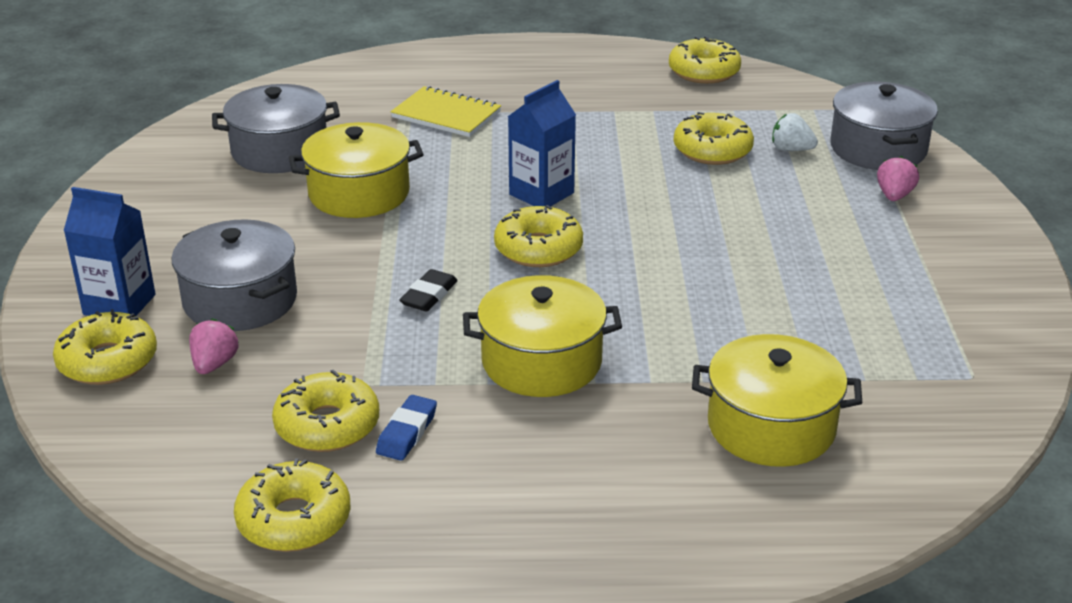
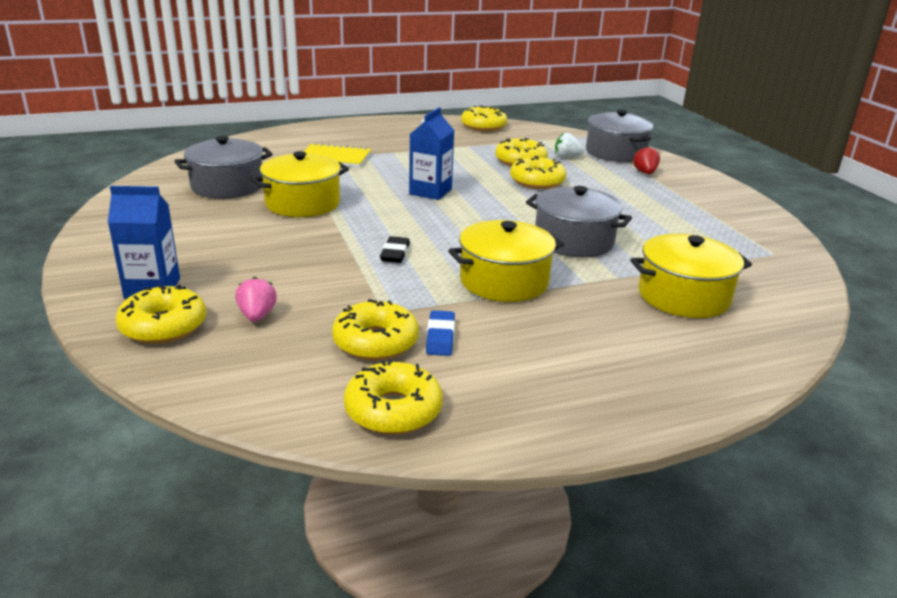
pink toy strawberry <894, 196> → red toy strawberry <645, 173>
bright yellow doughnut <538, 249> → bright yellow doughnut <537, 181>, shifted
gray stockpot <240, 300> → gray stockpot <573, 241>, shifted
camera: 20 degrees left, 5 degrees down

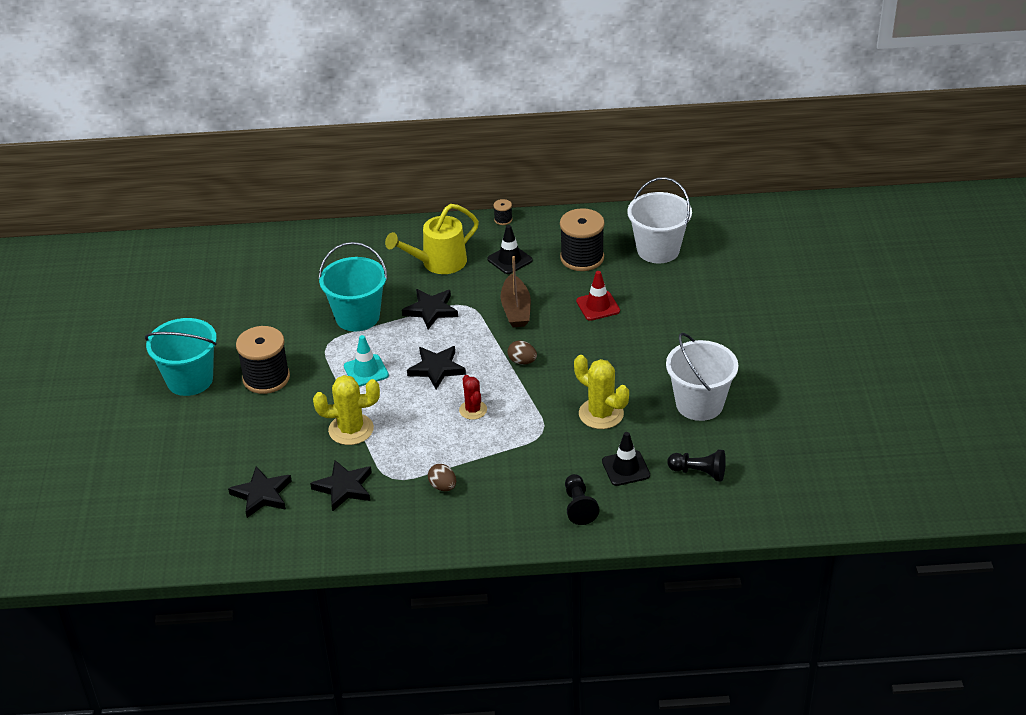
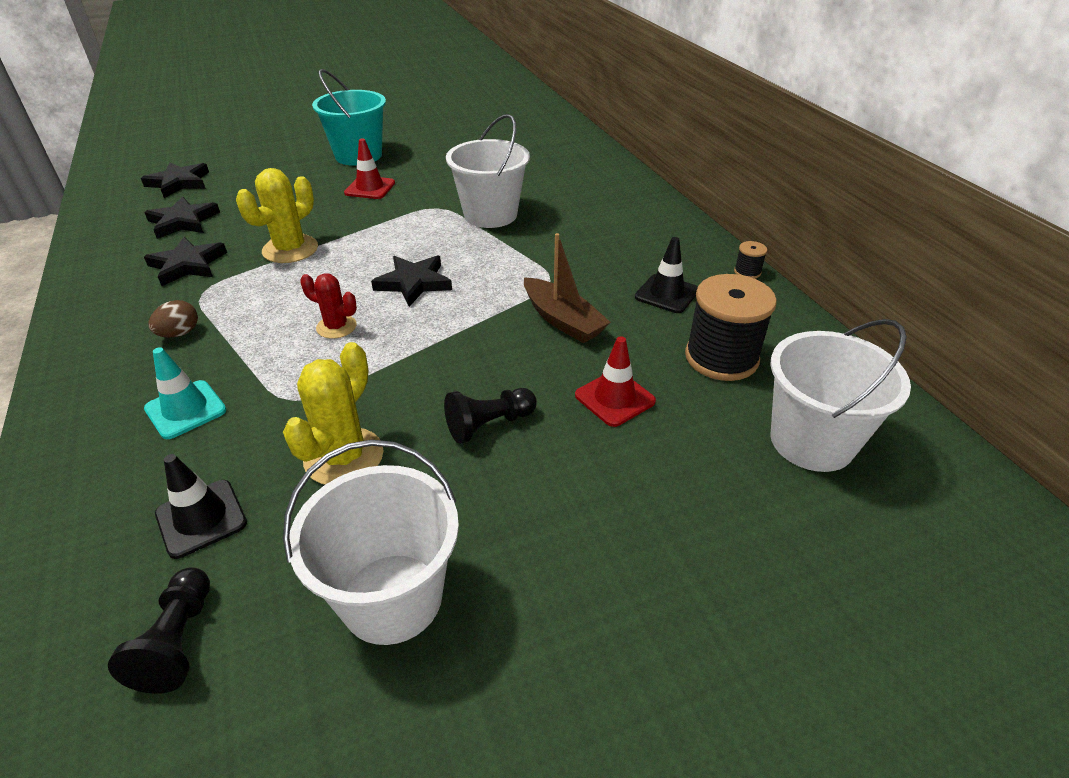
bright yellow sprinkling can <438, 263> → -
turquoise sand bucket <357, 317> → snow-white sand bucket <490, 215>
dark brown boat <516, 309> → dark brown boat <563, 320>, 105 degrees counterclockwise
ebony five-pointed star <431, 310> → ebony five-pointed star <179, 183>, shifted
ebony bobbin <266, 378> → red safety cone <370, 188>
turquoise safety cone <366, 371> → turquoise safety cone <185, 409>, shifted
dark brown egg shape <522, 361> → -
bright yellow cactus <351, 429> → bright yellow cactus <290, 249>, 60 degrees clockwise
red cactus <473, 410> → red cactus <336, 327>, 60 degrees clockwise
ebony game pawn <579, 506> → ebony game pawn <489, 425>, shifted
camera: 70 degrees right, 0 degrees up

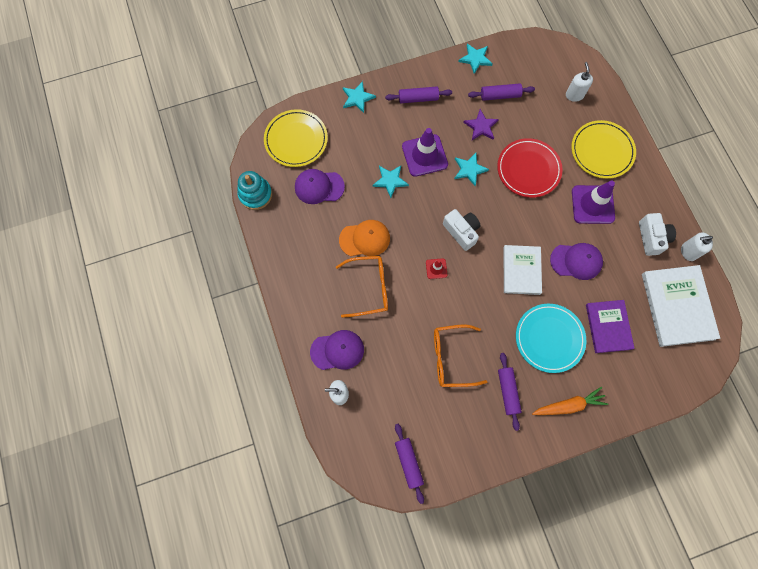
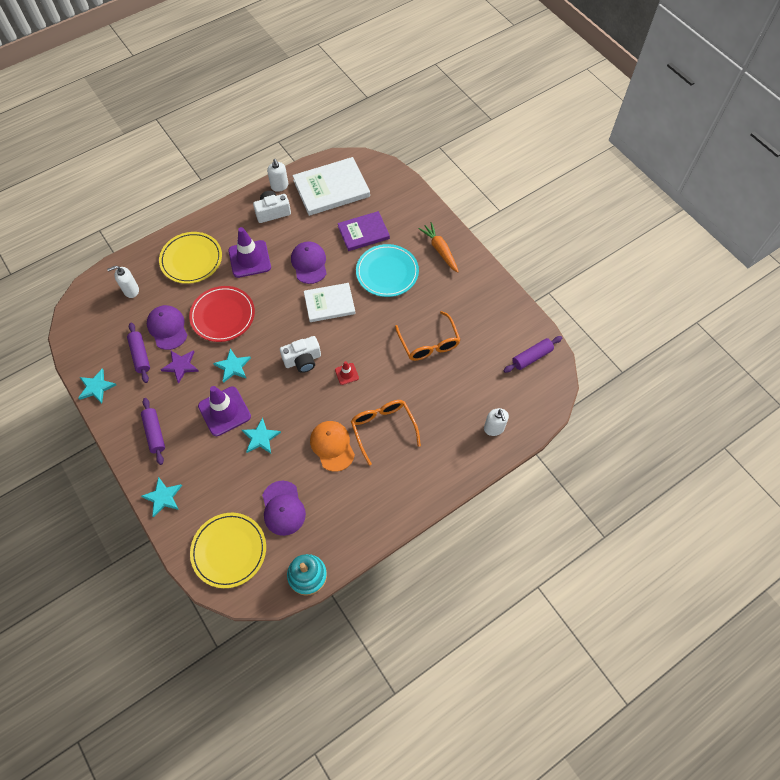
snow-white compact camera <461, 232> → snow-white compact camera <302, 360>, 150 degrees counterclockwise
violet cap <337, 350> → violet cap <167, 328>, shifted
violet pastry roller <508, 391> → -
camera: 105 degrees left, 10 degrees down

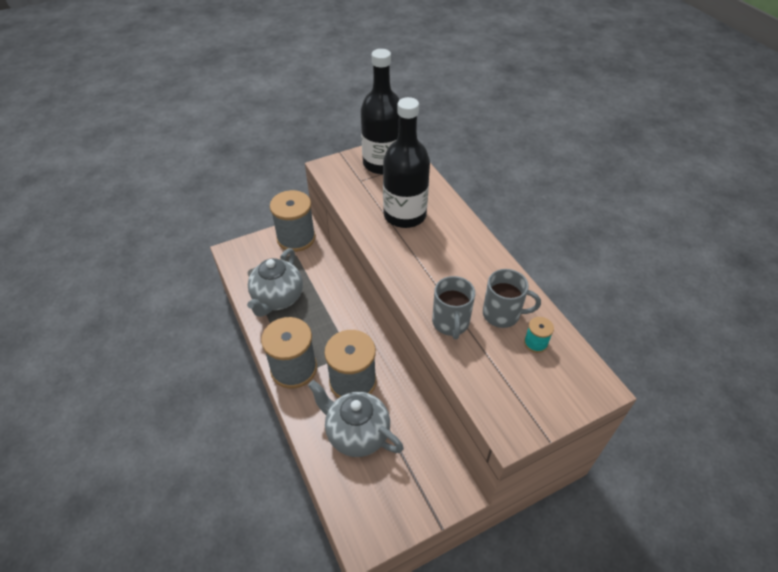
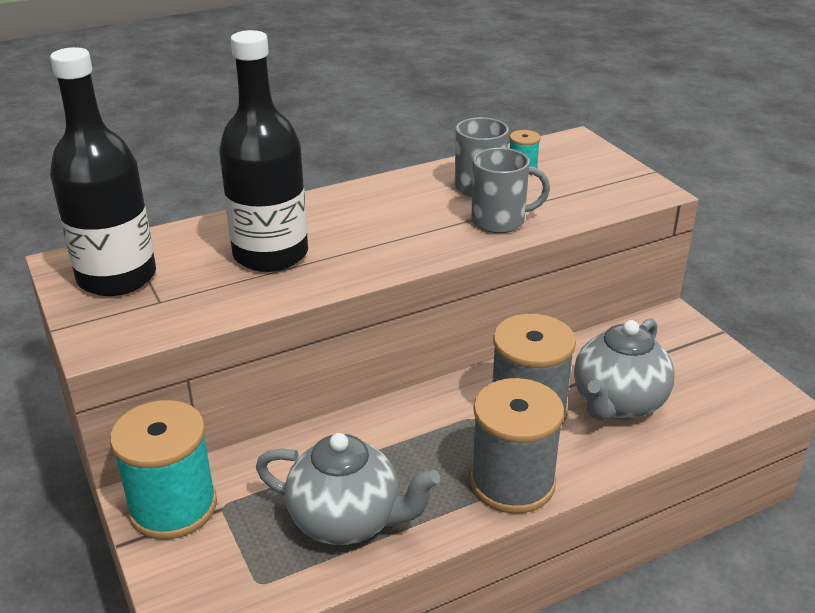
gray bobbin <296, 238> → turquoise bobbin <173, 507>
camera: 90 degrees left, 15 degrees down

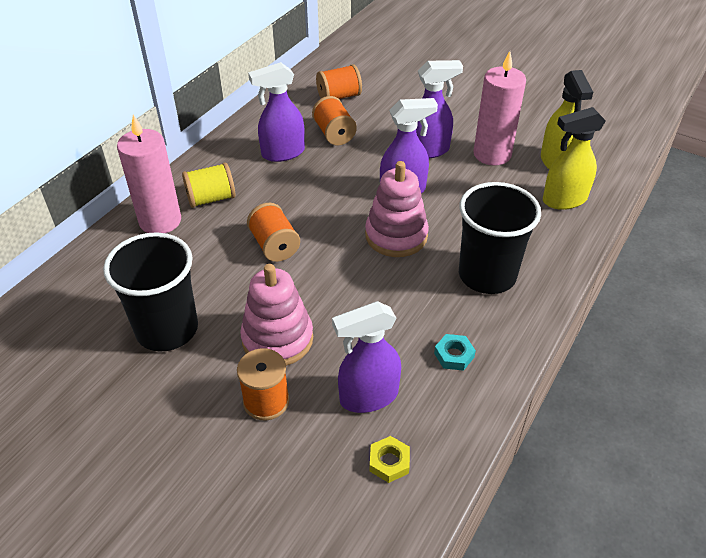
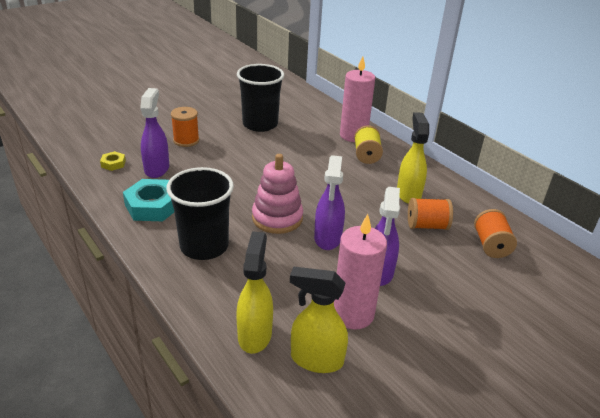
violet spray cleaner <282, 153> → bright yellow spray cleaner <408, 194>
orange-coloured bobbin <274, 245> → -
pink stacking toy <277, 339> → -
turquoise nut <454, 355> → turquoise nut <153, 206>, x2.02
camera: 110 degrees right, 10 degrees down

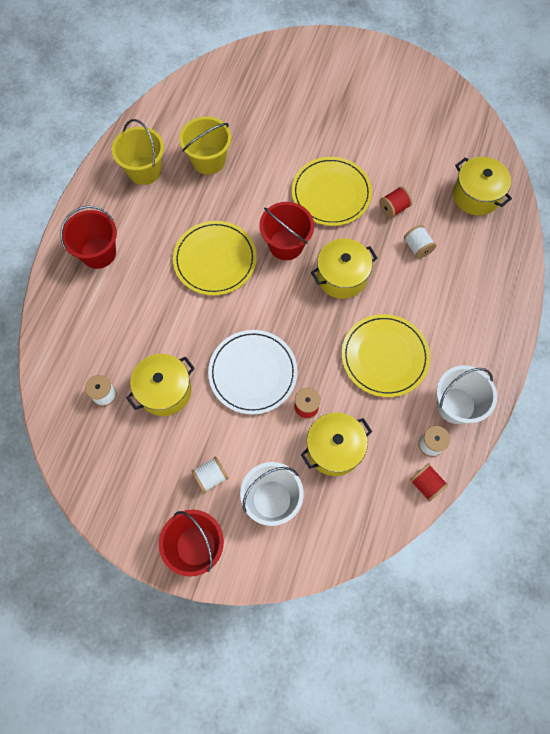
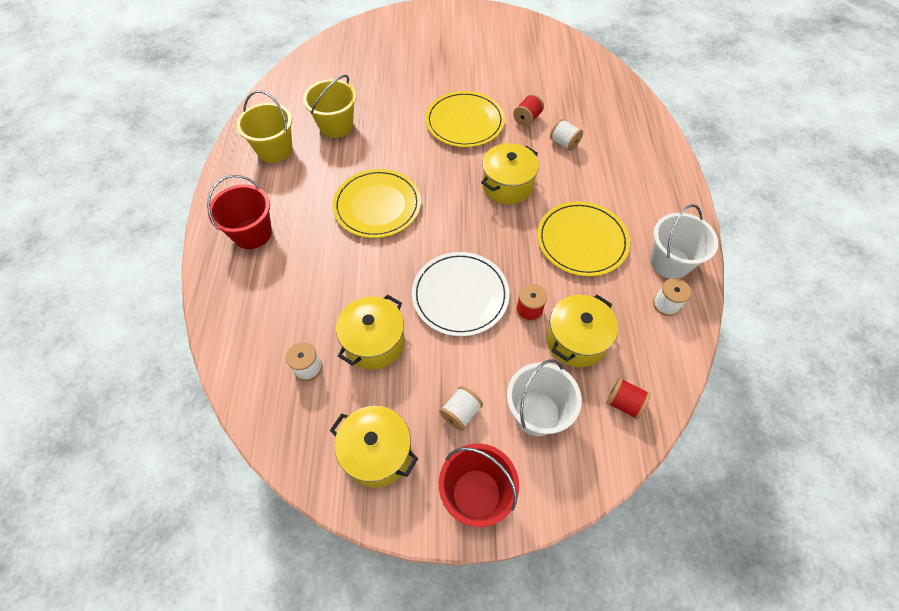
bright yellow stockpot <476, 196> → bright yellow stockpot <377, 453>, shifted
red sand bucket <286, 244> → -
red bobbin <426, 484> → red bobbin <624, 403>, shifted
camera: 20 degrees left, 10 degrees down

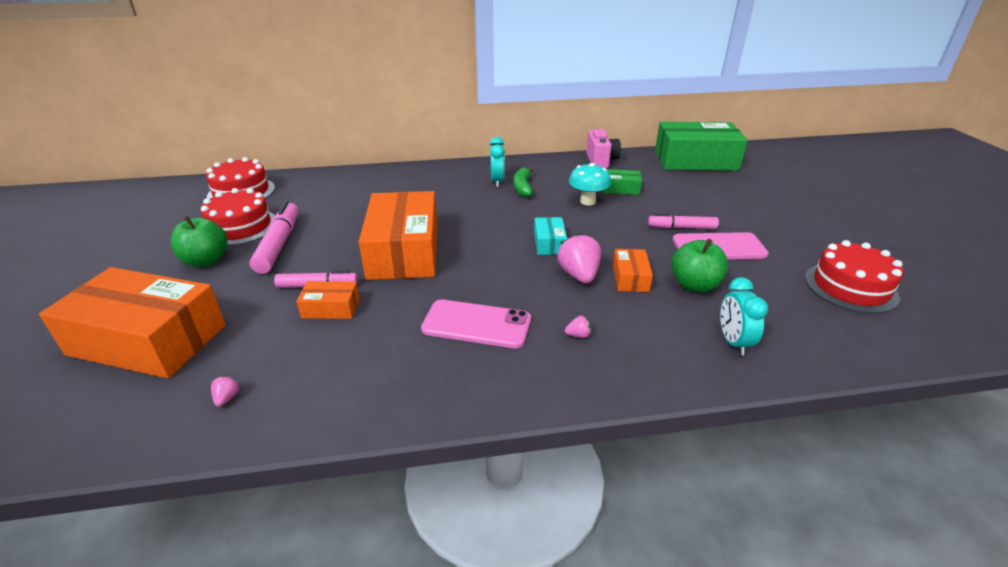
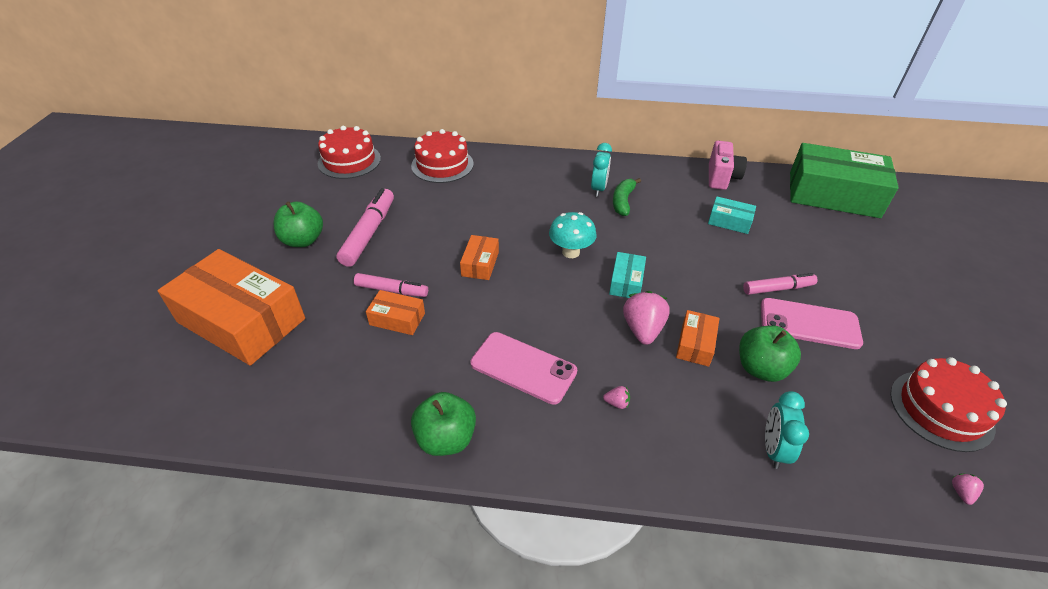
turquoise mushroom <587, 201> → turquoise mushroom <571, 252>, shifted
emerald package <620, 189> → turquoise package <729, 221>
red gateau <240, 227> → red gateau <442, 165>, shifted
orange-coloured package <404, 251> → orange-coloured package <480, 264>, x0.44
pink marker pen <681, 227> → pink marker pen <778, 288>, 150 degrees clockwise
pink toy strawberry <227, 398> → pink toy strawberry <961, 492>, shifted
- → emerald apple fruit <446, 438>
camera: 15 degrees right, 10 degrees up

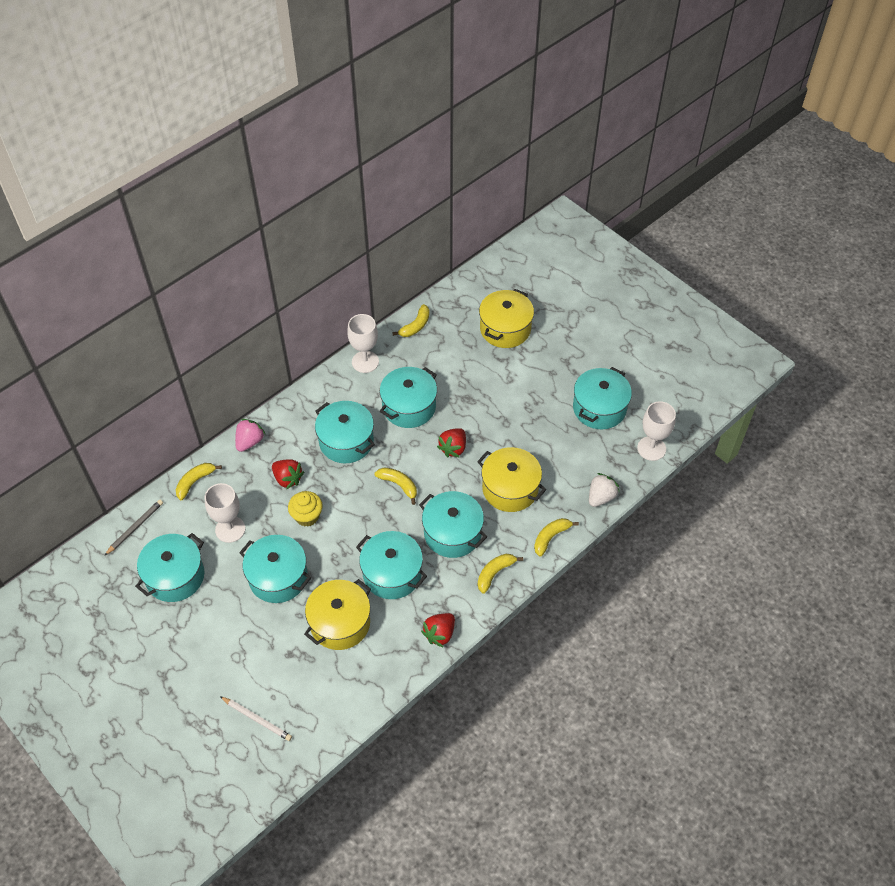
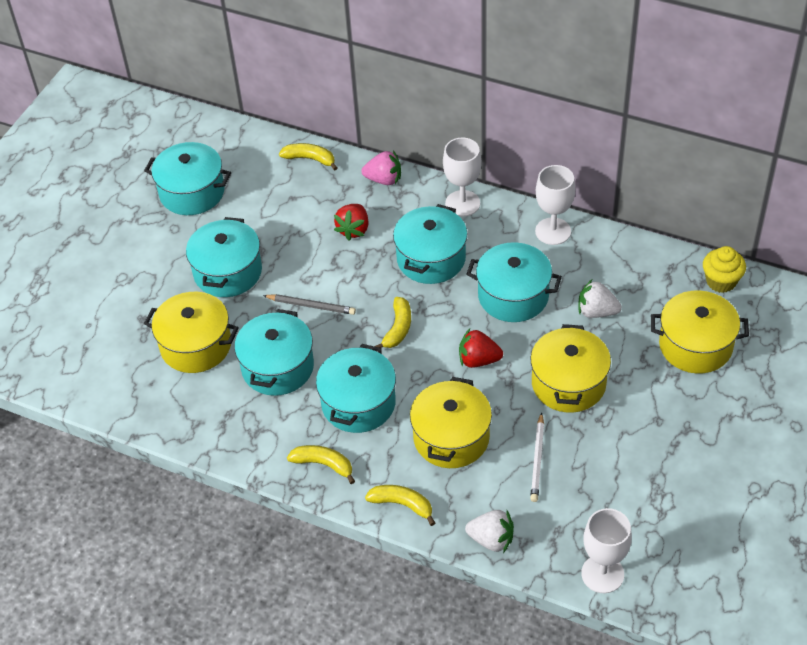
bright yellow banana <415, 326> → -
turquoise stockpot <599, 408> → -
snow-white wine glass <230, 529> → snow-white wine glass <462, 203>, shifted
bright yellow cupcake <307, 516> → bright yellow cupcake <721, 281>, shifted
gray lead pencil <135, 528> → gray lead pencil <311, 306>, shifted
red toy strawberry <439, 634> → -
snow-white lead pencil <257, 719> → snow-white lead pencil <537, 459>, shifted
- → snow-white toy strawberry <596, 312>
- → bright yellow stockpot <568, 383>
camera: 70 degrees right, 5 degrees down

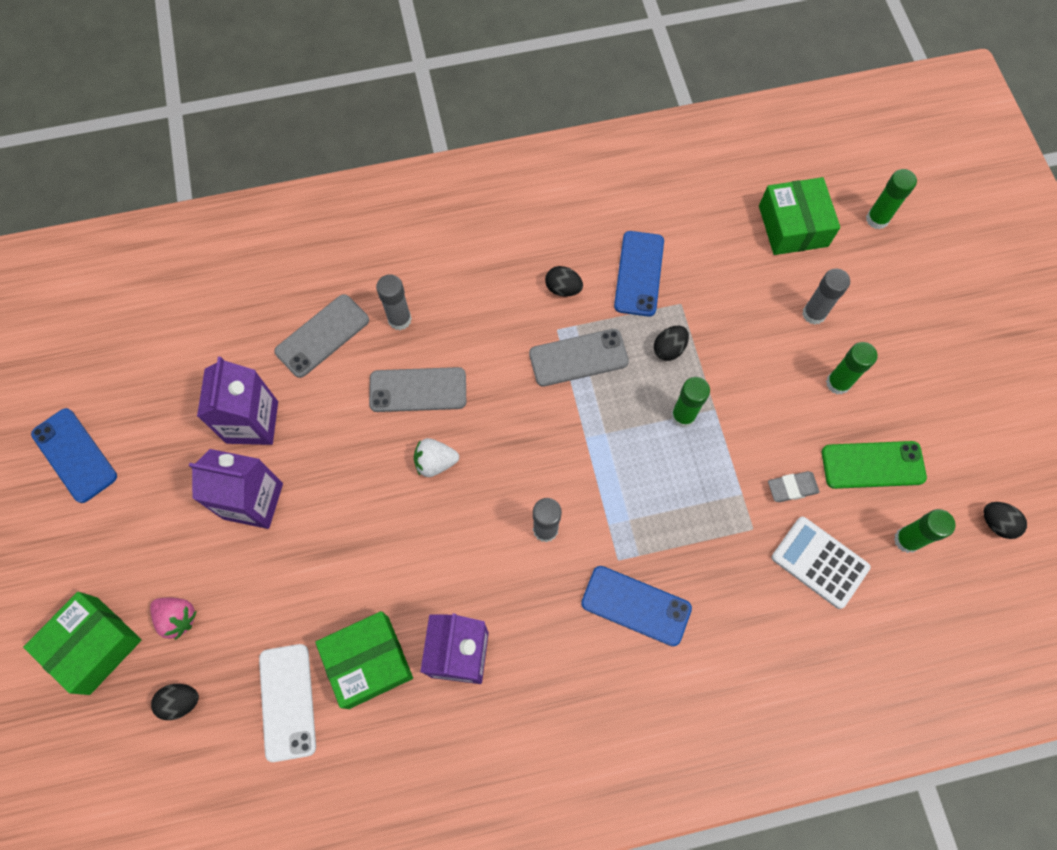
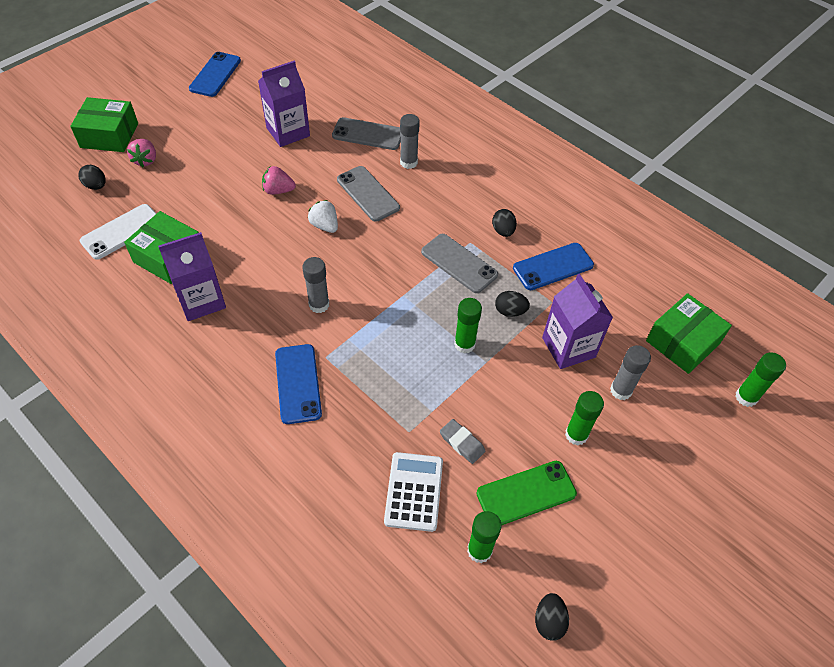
emerald smartphone <873, 465> → emerald smartphone <526, 493>, 75 degrees counterclockwise
violet carton <253, 501> → violet carton <568, 347>, shifted
- → pink toy strawberry <278, 190>
camera: 55 degrees right, 15 degrees down

